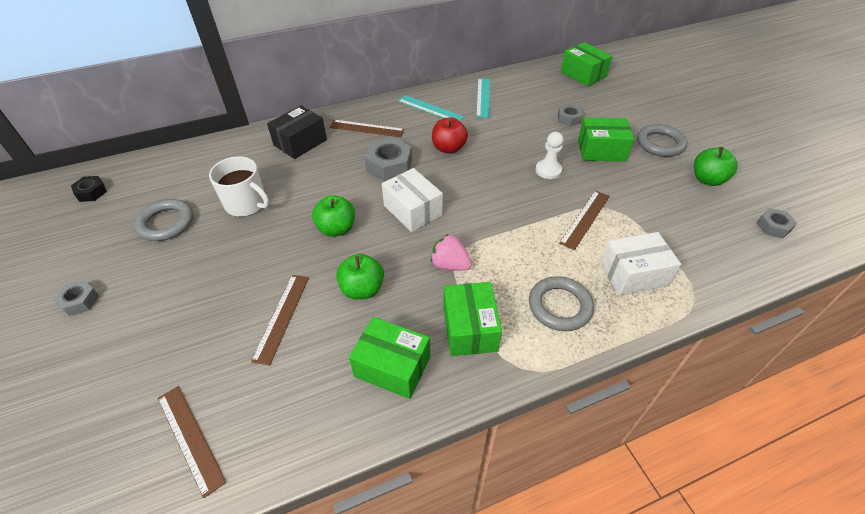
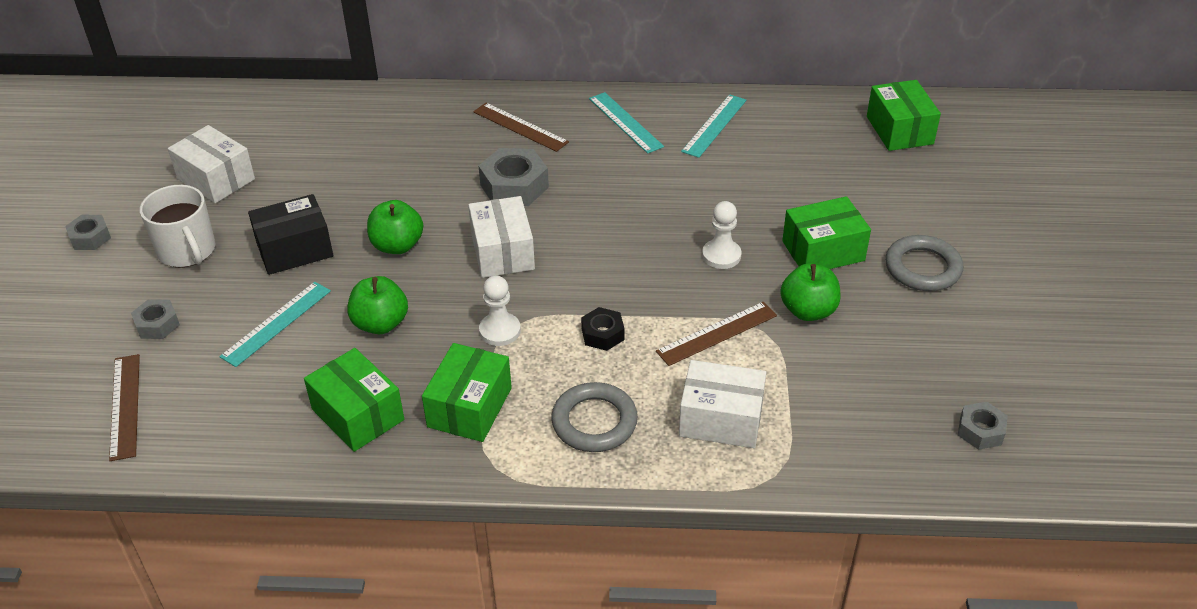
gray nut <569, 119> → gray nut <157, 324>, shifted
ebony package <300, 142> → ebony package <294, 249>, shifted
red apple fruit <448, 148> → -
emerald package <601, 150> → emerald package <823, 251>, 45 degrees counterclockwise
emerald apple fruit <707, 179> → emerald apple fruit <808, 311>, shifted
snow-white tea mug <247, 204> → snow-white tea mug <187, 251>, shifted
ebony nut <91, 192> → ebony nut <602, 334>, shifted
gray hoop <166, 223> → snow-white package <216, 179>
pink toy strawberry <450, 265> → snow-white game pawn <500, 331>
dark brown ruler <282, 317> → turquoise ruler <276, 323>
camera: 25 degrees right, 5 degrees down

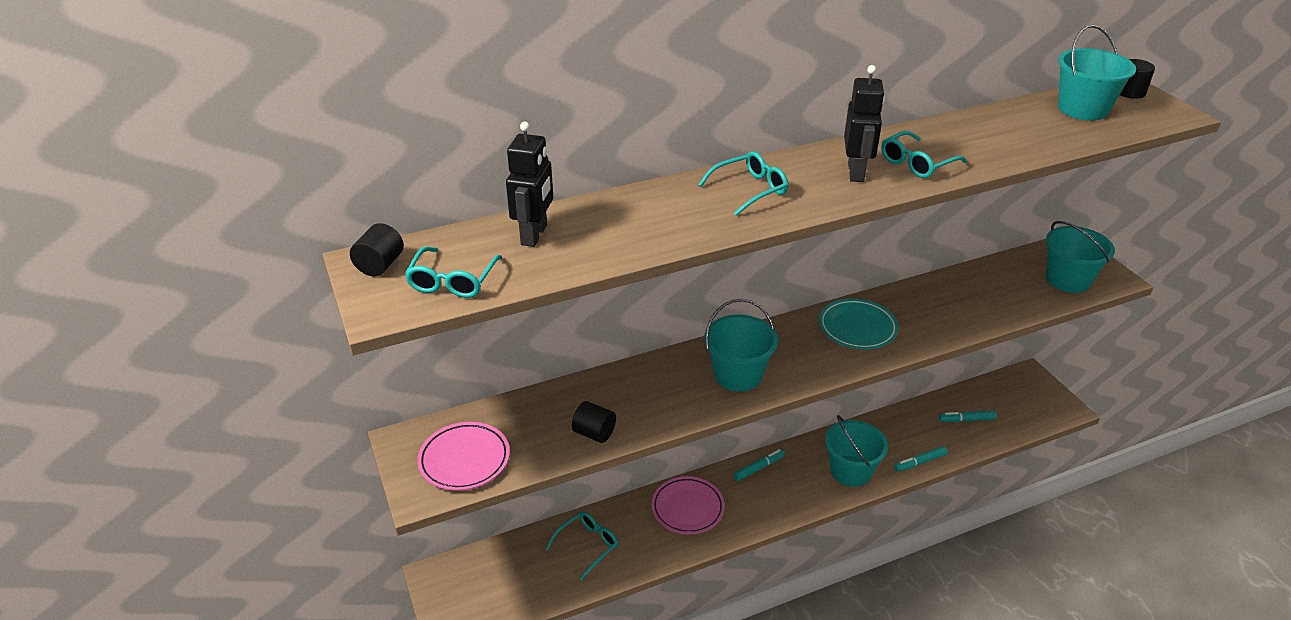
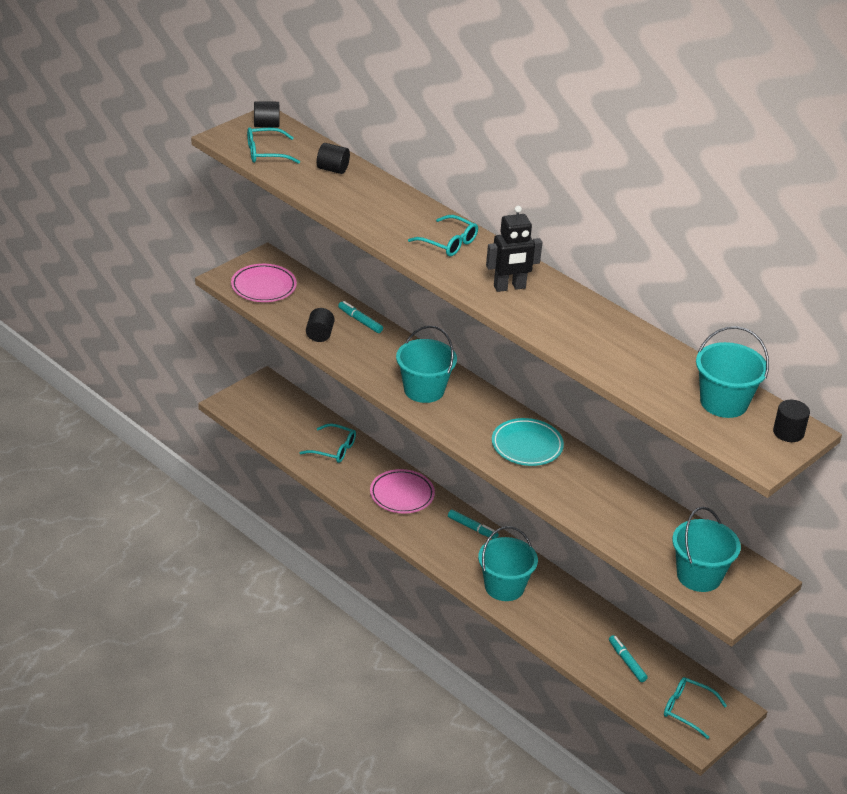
ebony robot figure <534, 235> → ebony cylinder shape <332, 169>
turquoise eyeglasses <917, 163> → turquoise eyeglasses <687, 710>, shifted
turquoise marker pen <920, 462> → turquoise marker pen <360, 321>, shifted
camera: 65 degrees right, 0 degrees up

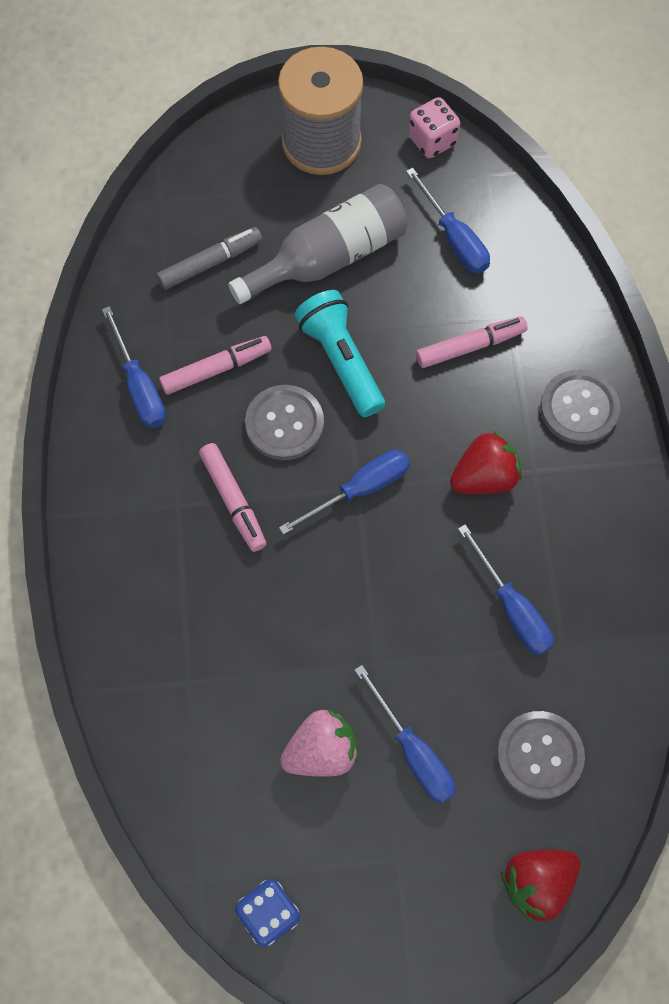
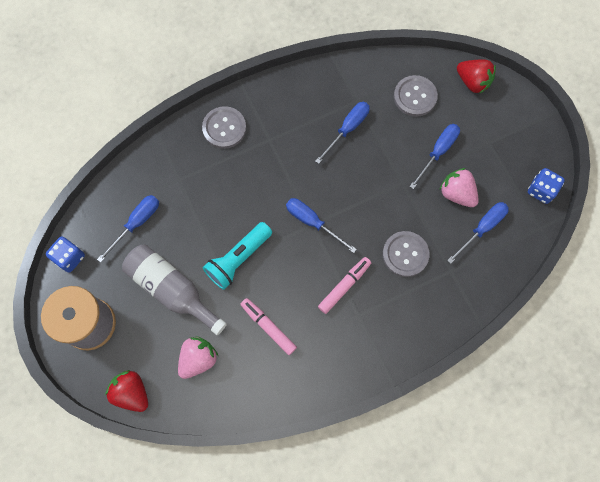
pink game die <432, 140> → royal blue game die <69, 257>
gray marker pen <210, 263> → pink toy strawberry <198, 359>
royal blue screwdriver <139, 386> → royal blue screwdriver <482, 228>, shifted
pink marker pen <470, 346> → -
gray button <284, 424> → gray button <405, 254>, shifted
red toy strawberry <484, 477> → red toy strawberry <132, 392>, shifted
camera: 110 degrees left, 5 degrees up

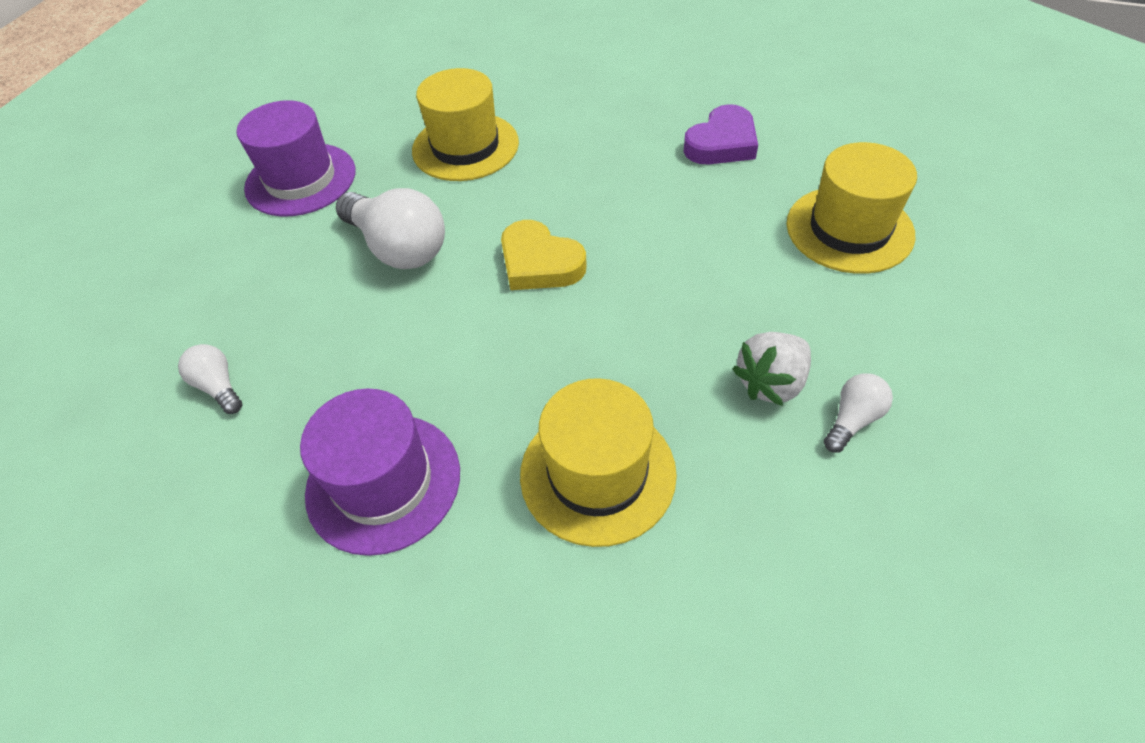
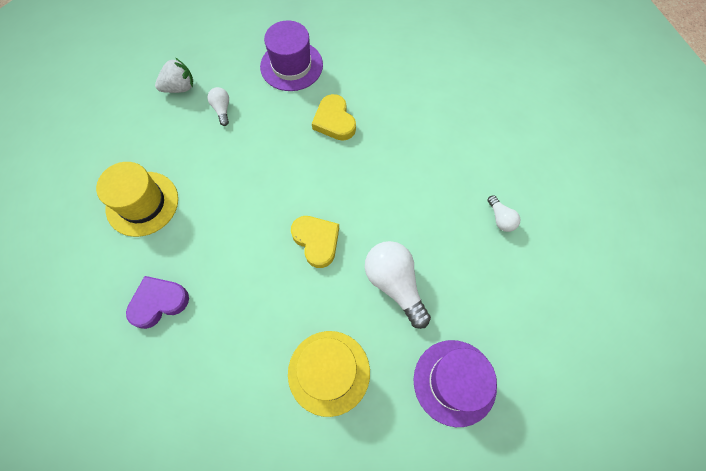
snow-white toy strawberry <771, 383> → snow-white toy strawberry <179, 87>, shifted
snow-white light bulb <852, 419> → snow-white light bulb <222, 109>, 105 degrees clockwise
bright yellow hat <597, 473> → bright yellow heart shape <334, 121>
violet hat <383, 482> → violet hat <291, 66>, shifted
camera: 165 degrees left, 15 degrees up

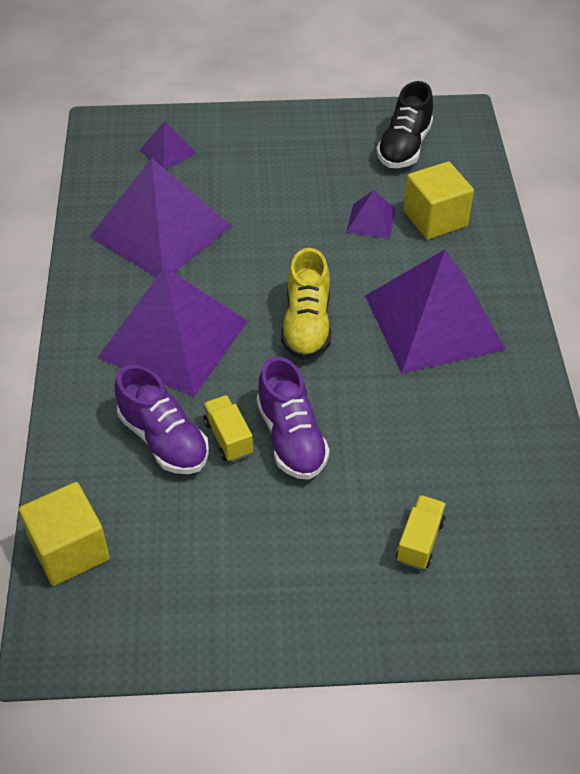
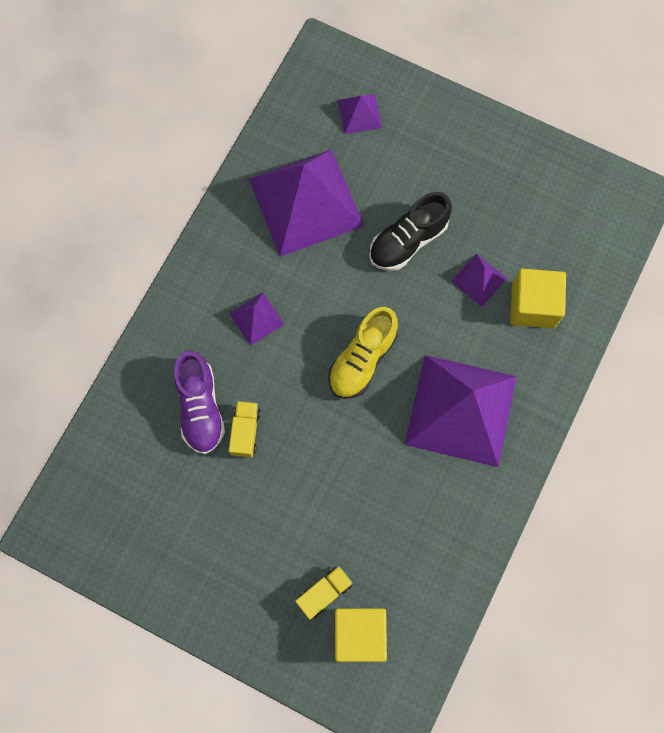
ebony sneaker <404, 147> → ebony sneaker <408, 241>, shifted
violet solid pyramid <173, 339> → violet solid pyramid <256, 318>, x0.44
violet sneaker <291, 438> → -
bright yellow solid cube <69, 550> → bright yellow solid cube <359, 633>, shifted
camera: 30 degrees right, 25 degrees up

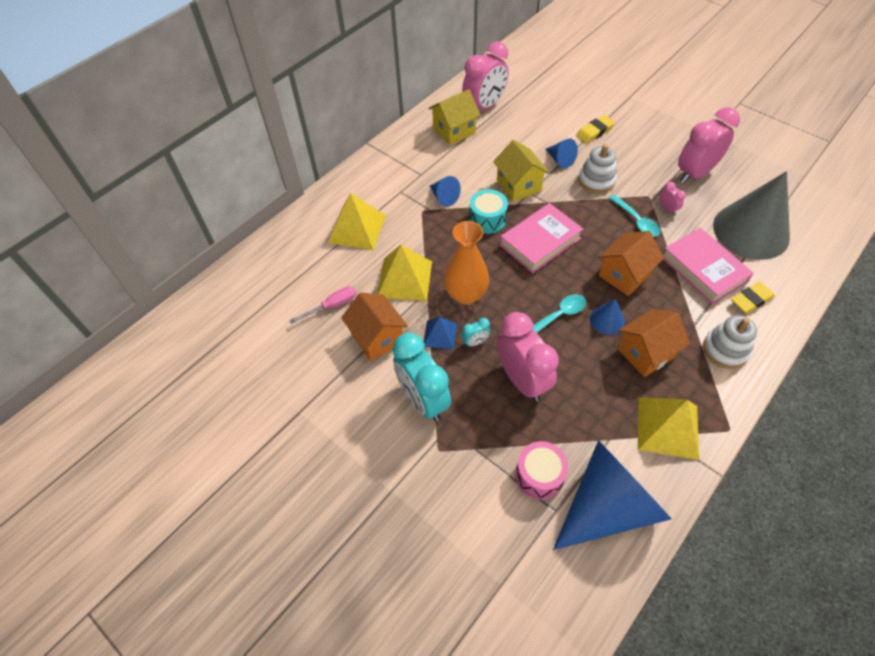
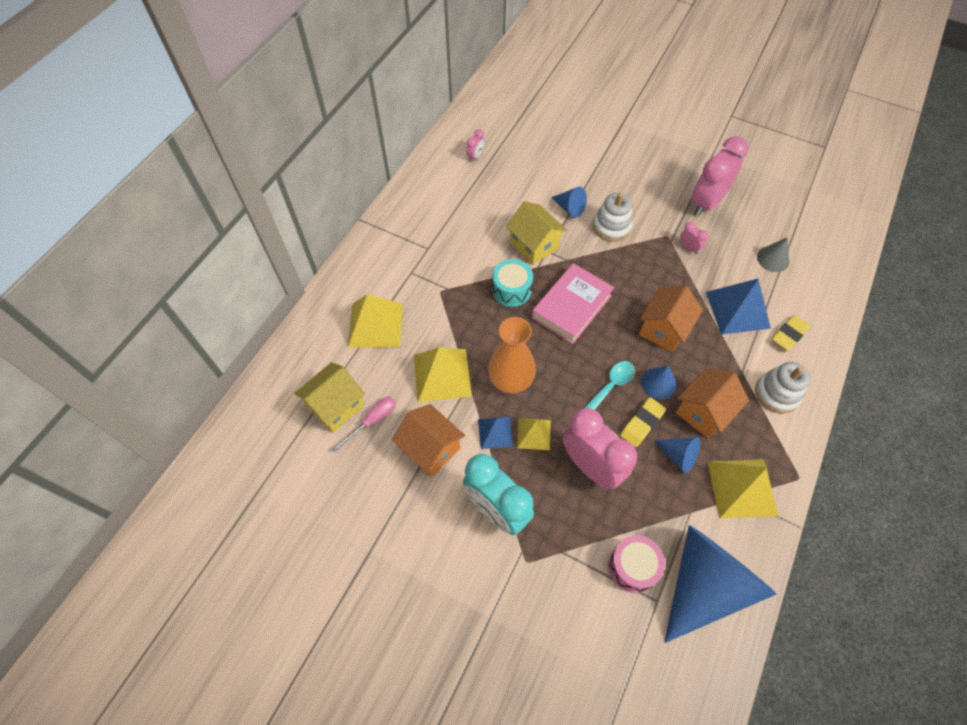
pink bedside clock <484, 107> → pink bedside clock <475, 156>, x0.42
bright yellow cottage <454, 131> → bright yellow cottage <336, 406>, shifted
bright yellow eraser <594, 132> → bright yellow eraser <642, 424>, shifted
gray cone shape <751, 231> → gray cone shape <773, 259>, x0.43
royal blue cone shape <444, 197> → royal blue cone shape <678, 456>, shifted
turquoise spoon <636, 221> → -
pink book <703, 269> → royal blue solid pyramid <737, 309>
turquoise bedside clock <475, 342> → bright yellow solid pyramid <533, 433>
camera: 15 degrees left, 5 degrees up

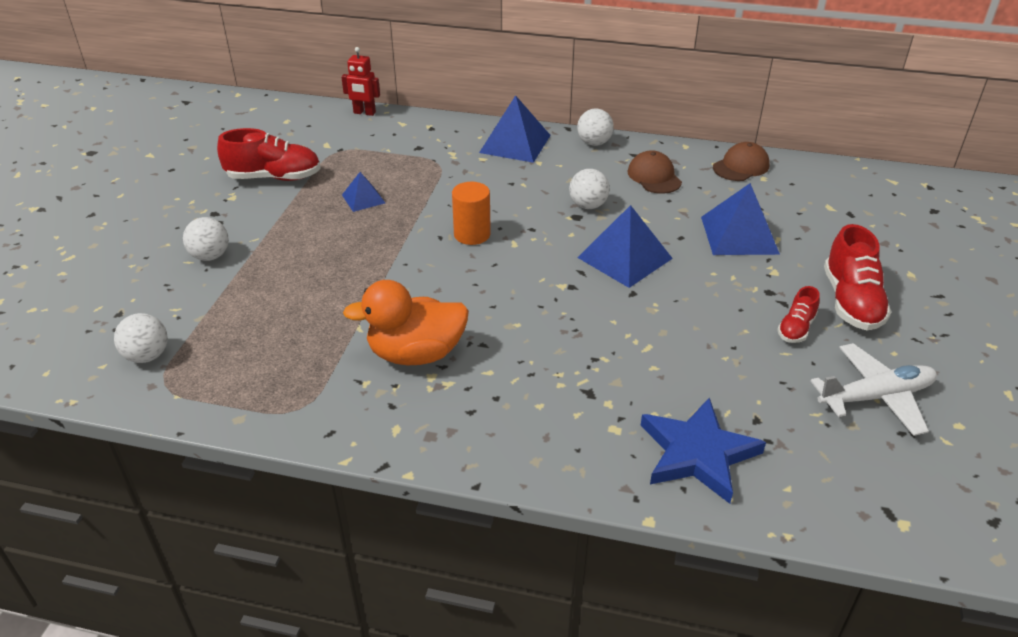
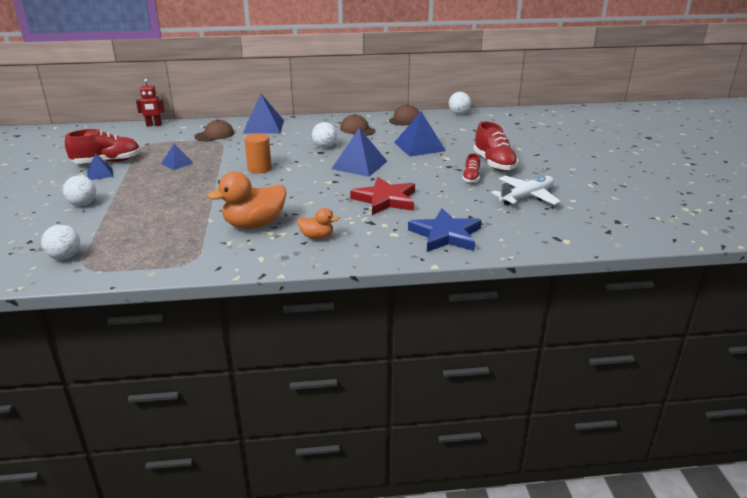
snow-white ball <594, 143> → snow-white ball <459, 114>, shifted
- → dark brown cap <214, 135>
- → royal blue solid pyramid <100, 174>
- → red five-pointed star <385, 200>
- → orange-coloured toy duck <317, 237>
camera: 20 degrees left, 10 degrees down

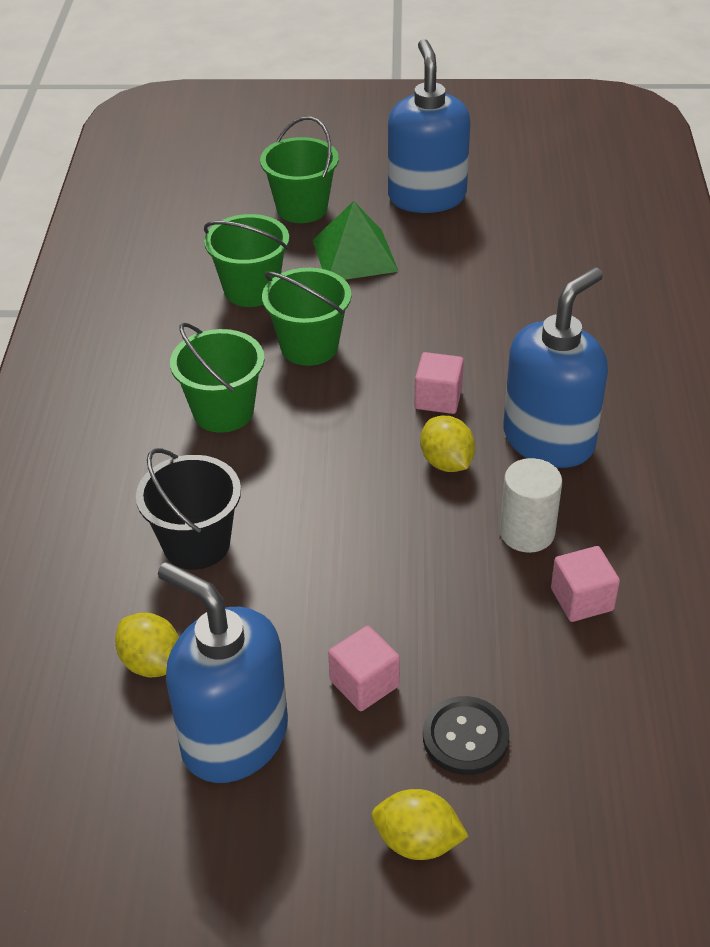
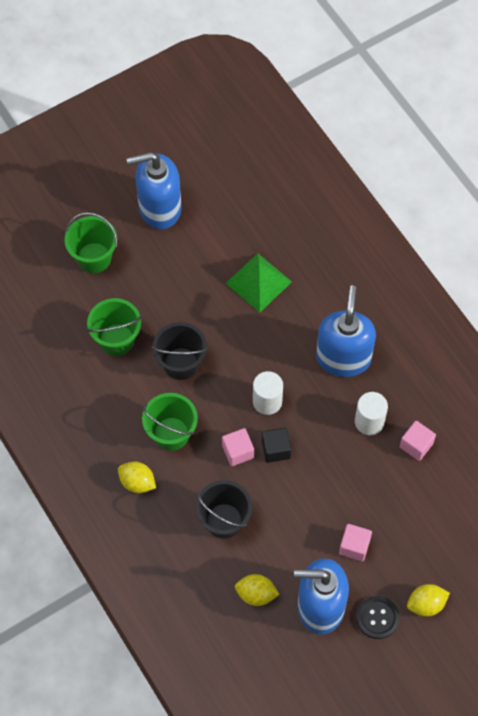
royal blue pump bottle <427, 197> → royal blue pump bottle <159, 208>, 60 degrees counterclockwise
emerald solid pyramid <354, 255> → emerald solid pyramid <258, 282>, shifted
emerald sand bucket <309, 347> → ebony sand bucket <181, 363>
pink solid cube <438, 398> → pink solid cube <238, 451>, shifted
bright yellow lemon <446, 462> → bright yellow lemon <137, 482>, shifted
ebony button <465, 737> → ebony button <377, 618>, shifted
- → snow-white cylinder shape <267, 401>
- → ebony solid cube <276, 449>
camera: 35 degrees left, 20 degrees up

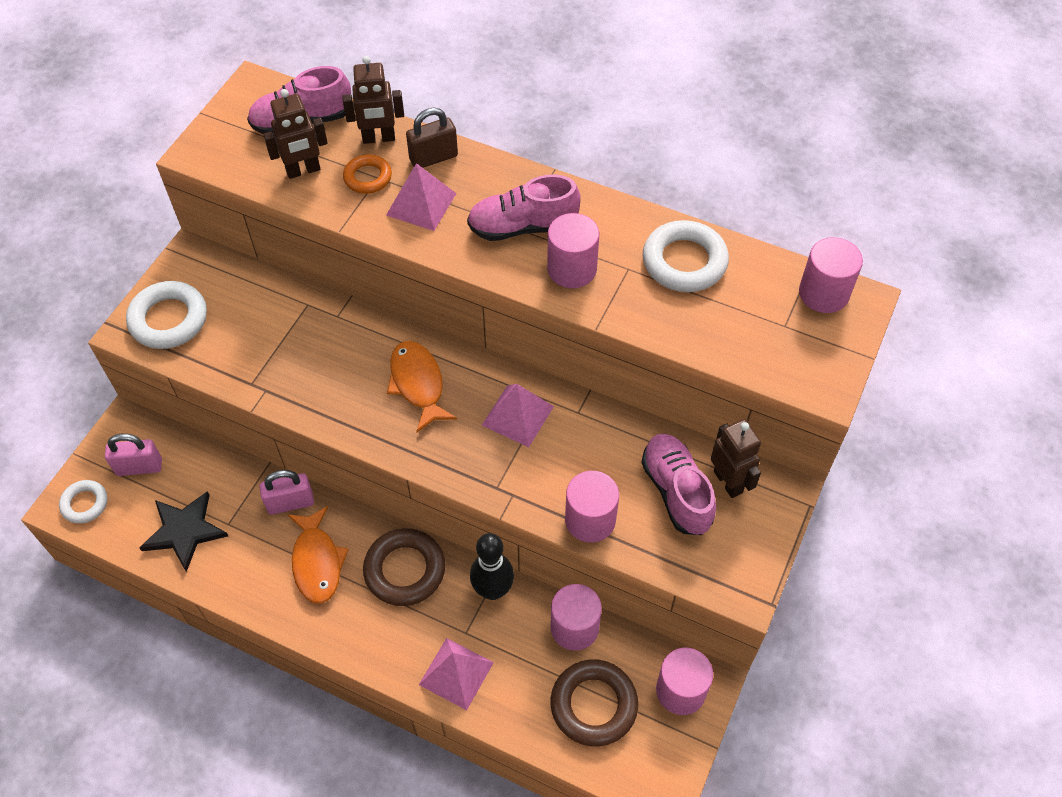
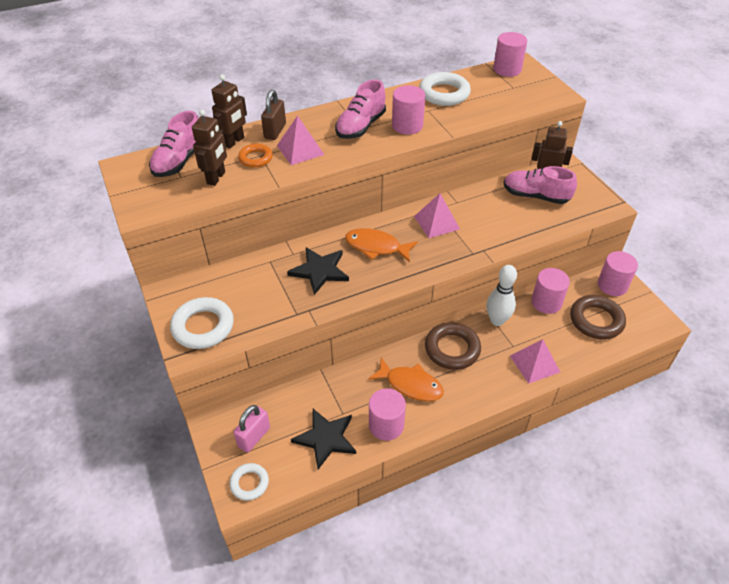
pink padlock <290, 503> → -
pink cylinder shape <590, 520> → pink cylinder shape <386, 425>, shifted
ebony tenpin <493, 590> → snow-white tenpin <497, 320>
- → ebony five-pointed star <320, 271>
camera: 50 degrees left, 10 degrees down

